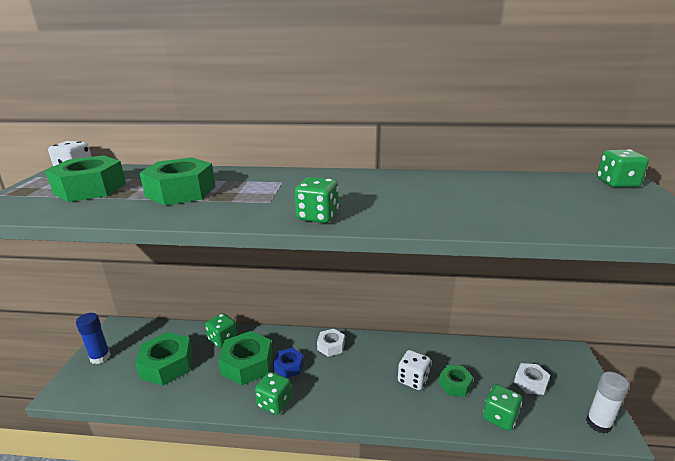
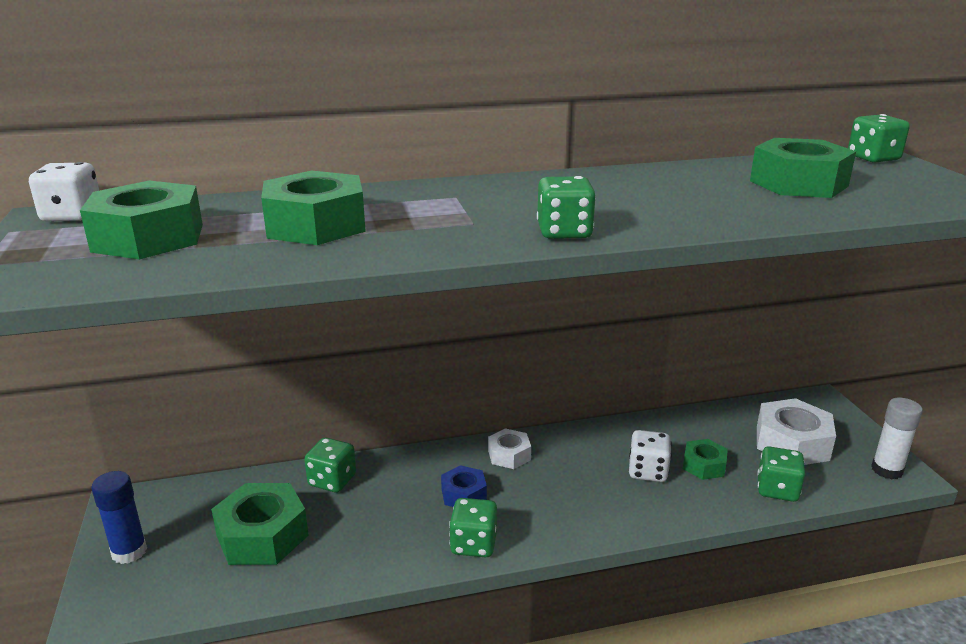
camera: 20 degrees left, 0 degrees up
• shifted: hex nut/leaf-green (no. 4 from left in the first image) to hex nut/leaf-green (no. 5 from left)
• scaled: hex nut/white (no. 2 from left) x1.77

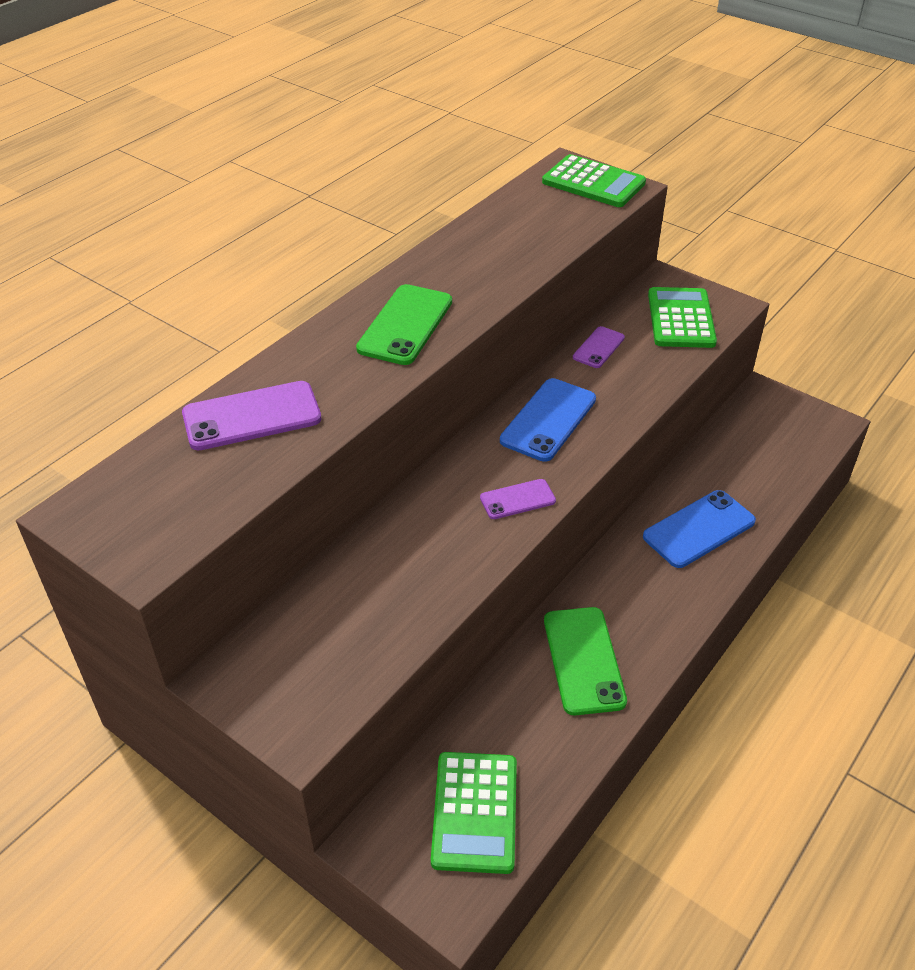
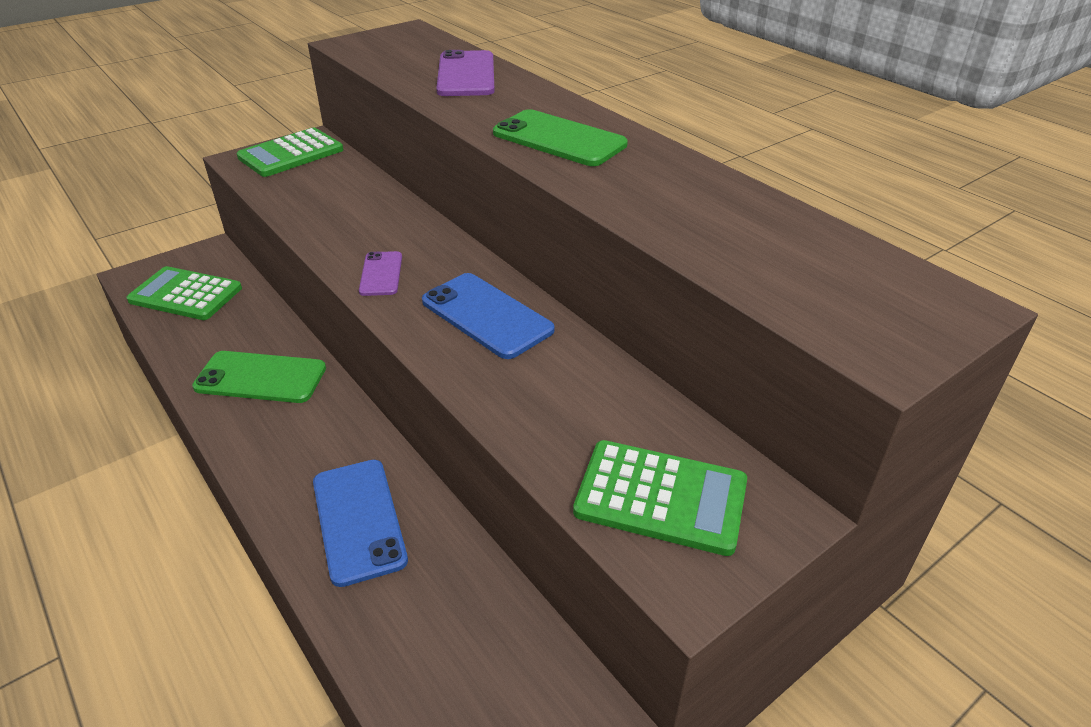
camera: 105 degrees right, 5 degrees down
• gone: smartphone/purple (no. 3 from left)
• shifted: pocket calculator/leaf-green (no. 2 from left)

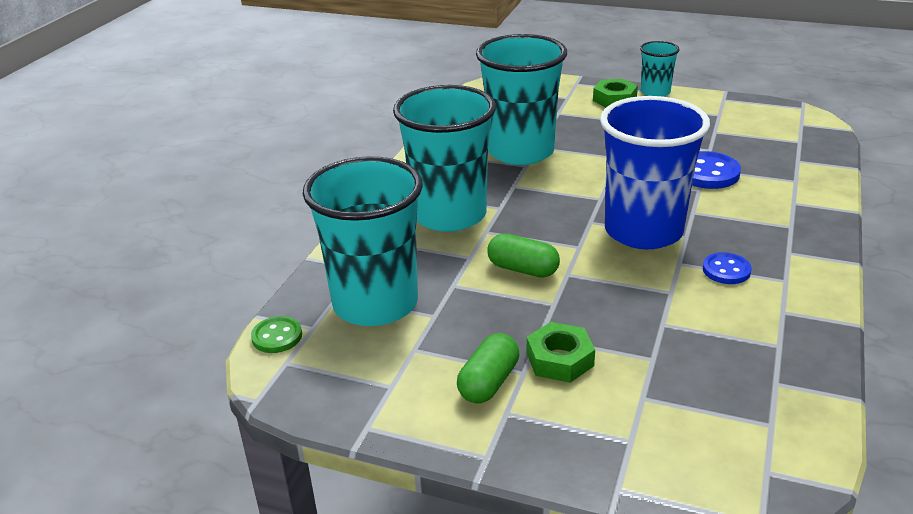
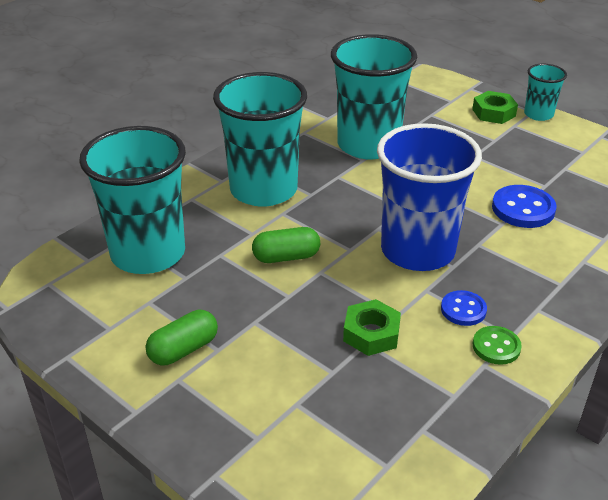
camera: 20 degrees right, 5 degrees up
• shifted: shirt button/leaf-green
• shifted: hex nut/leaf-green (no. 1 from left)
• rotated: pill shape/leaf-green (no. 2 from left) 60 degrees counterclockwise

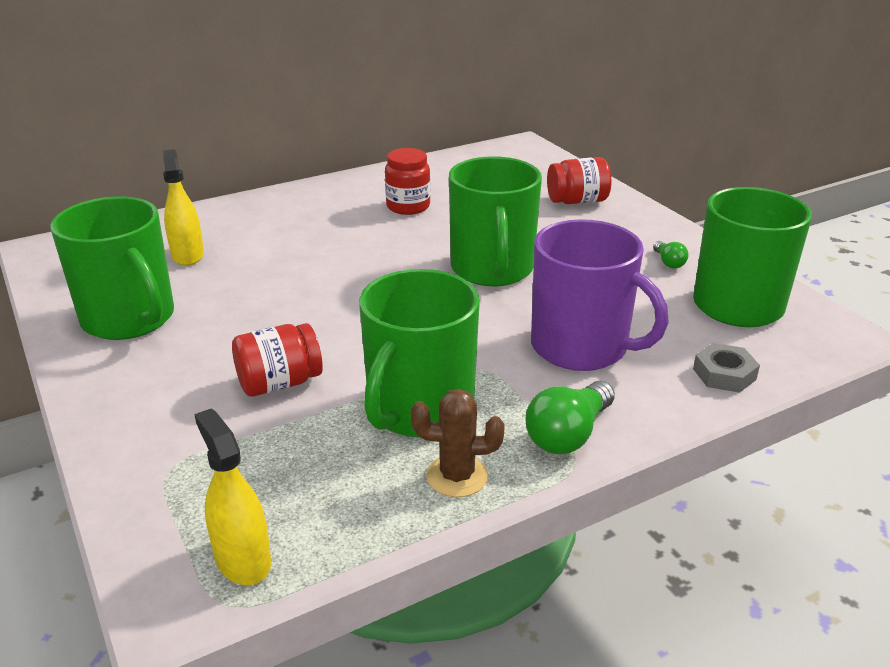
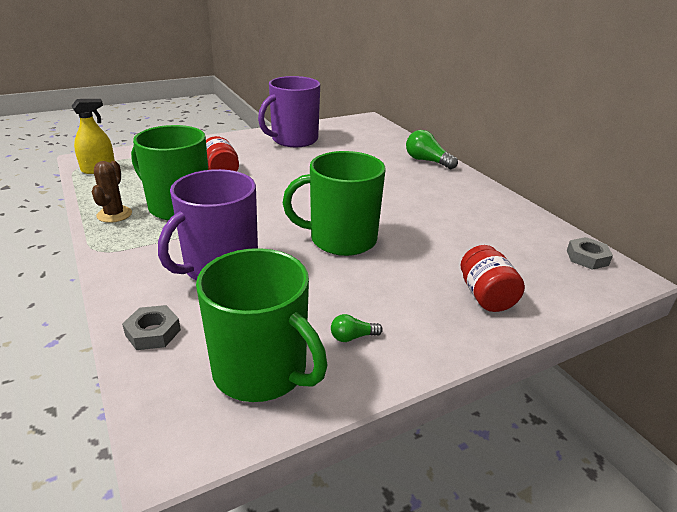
camera: 90 degrees right, 0 degrees up
• gone: spray bottle/yellow (no. 1 from left)
• gone: jam jar/crimson (no. 2 from left)
• new: hex nut/ash-grey (no. 2 from left)
• shifted: light bulb/leaf-green (no. 1 from left in the first image) to light bulb/leaf-green (no. 2 from left)
• repainted: coffee mug/leaf-green (no. 1 from left) to coffee mug/purple (no. 2 from left)

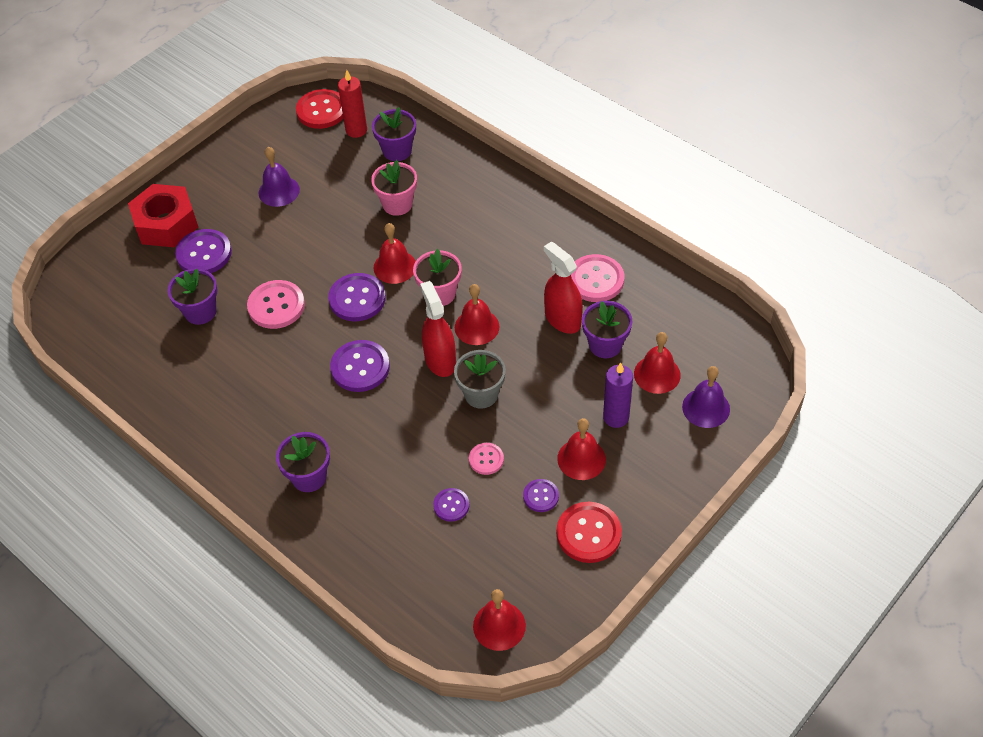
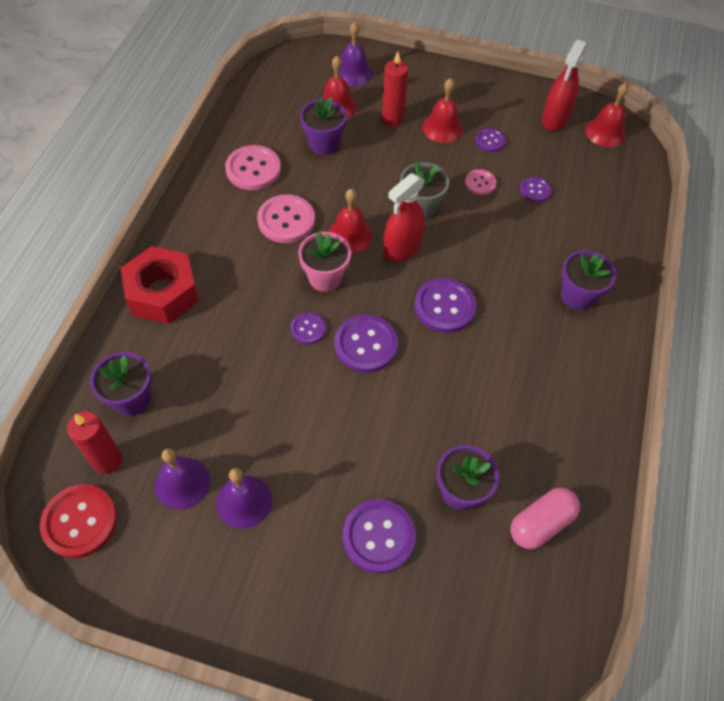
camera: 120 degrees left, 5 degrees up
• gone: flower pot/pink (no. 1 from left)
• gone: shirt button/crimson (no. 2 from left)
• new: school bell/purple (no. 1 from left)
• new: pill shape/pink
• shifted: hex nut/crimson
• shifted: shirt button/pink (no. 1 from left in the first image) to shirt button/pink (no. 2 from left)
• shifted: spray bottle/crimson (no. 2 from left)
• swapped: school bell/crimson (no. 1 from left) to shirt button/purple (no. 1 from left)
• repainted: pillar candle/purple to pillar candle/crimson (no. 2 from left)

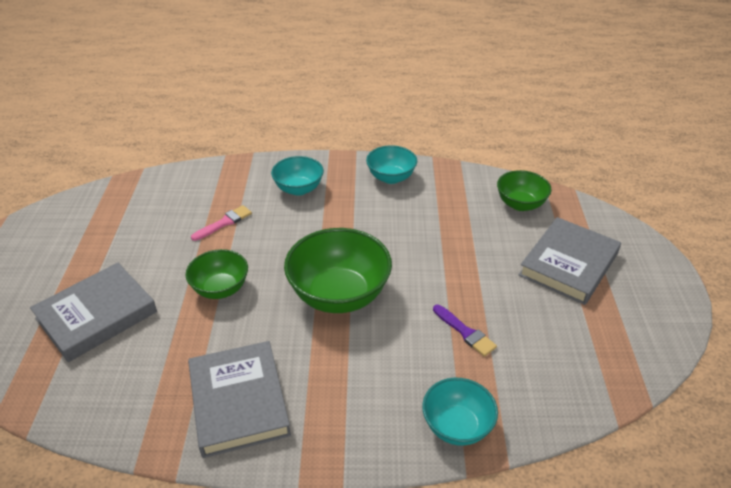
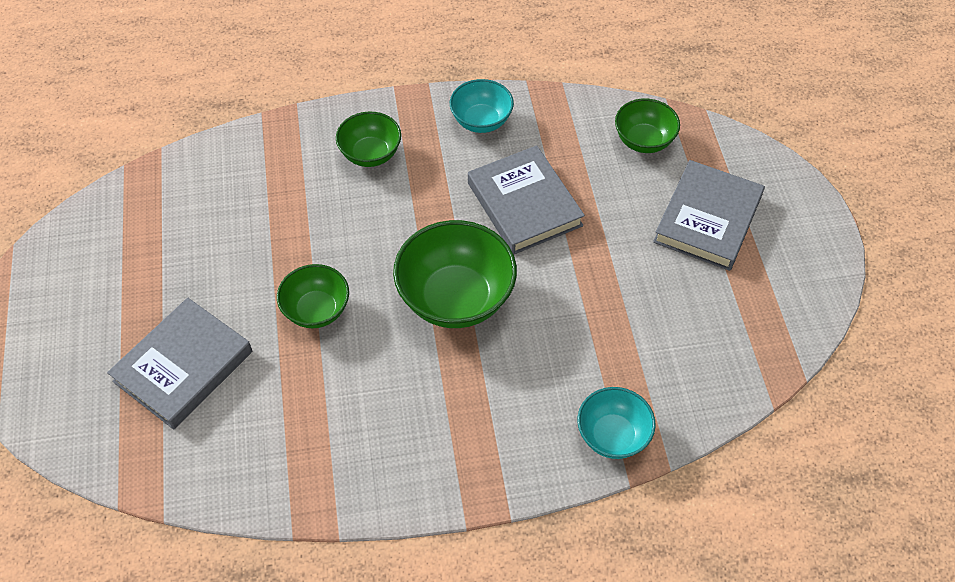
camera: 10 degrees left, 15 degrees up
• gone: paint brush/pink
• gone: paint brush/purple
• shifted: book/ash-grey (no. 2 from left)
• repainted: bowl/turquoise (no. 1 from left) to bowl/leaf-green (no. 2 from left)

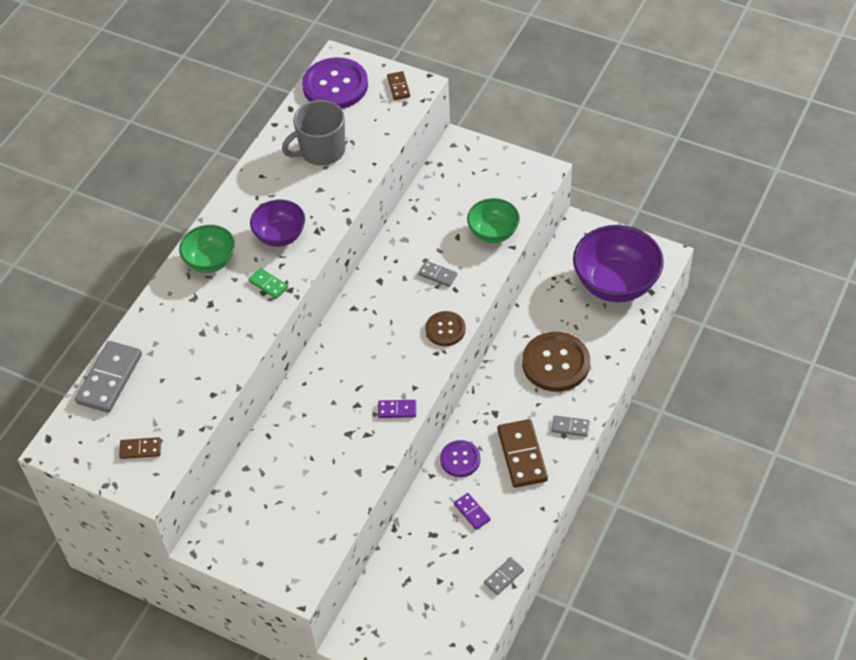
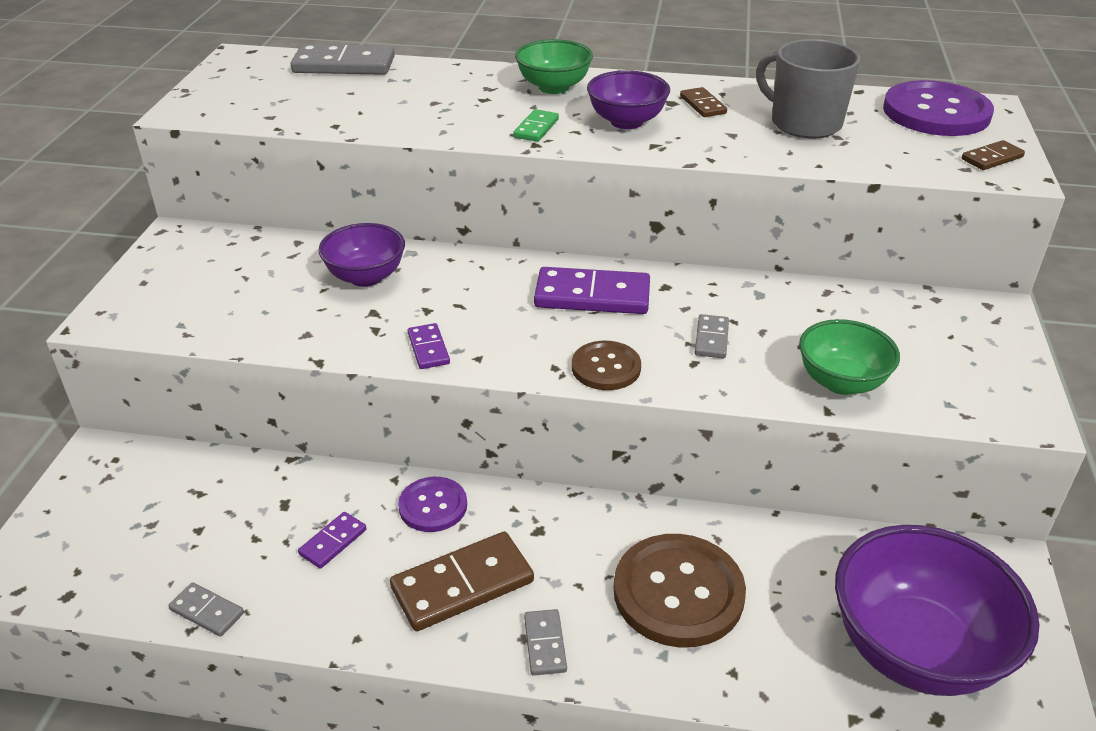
camera: 70 degrees right, 15 degrees down
• new: bowl/purple (no. 1 from left)
• new: domino tile/purple (no. 3 from left)
• shifted: domino tile/brown (no. 1 from left in the first image) to domino tile/brown (no. 2 from left)

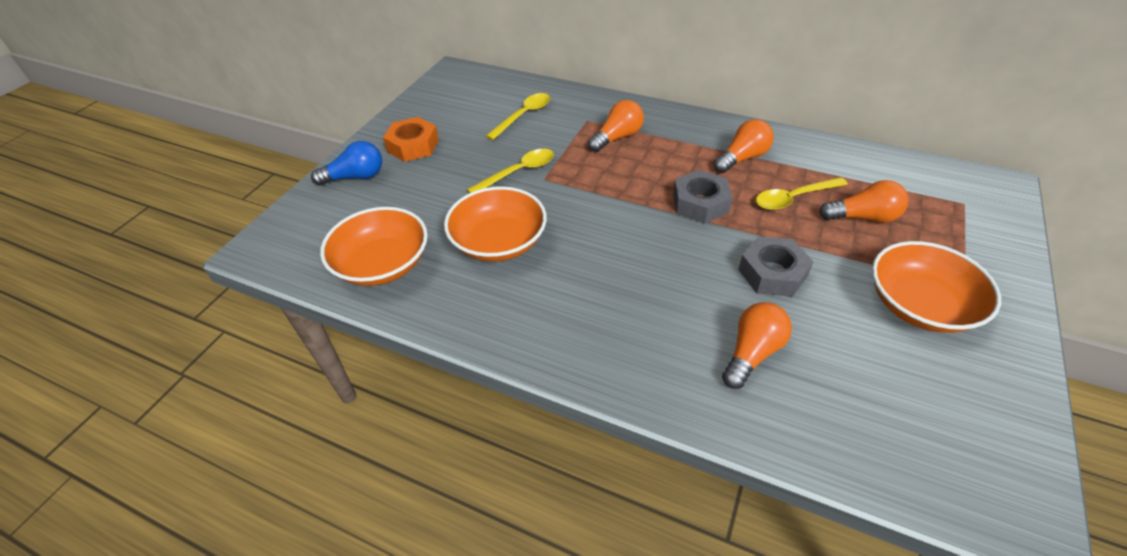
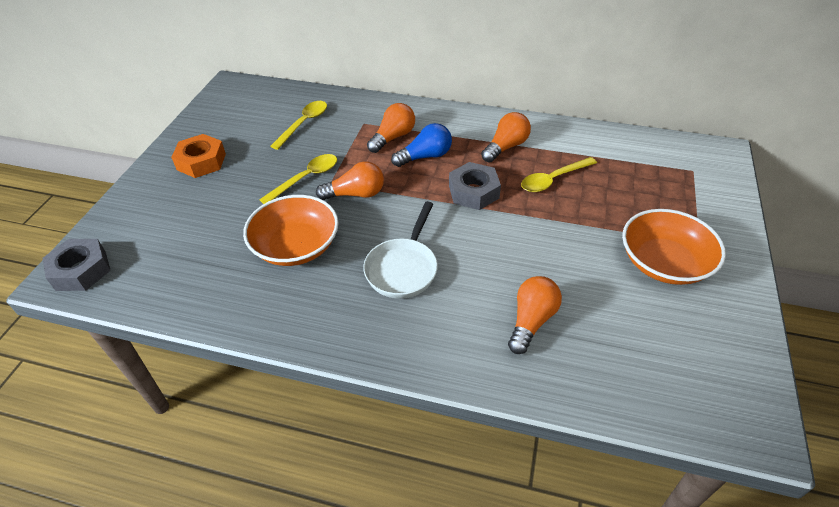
camera: 10 degrees left, 0 degrees up
• gone: bowl/orange-coloured (no. 1 from left)
• new: skillet/white
• shifted: light bulb/cobalt
• shifted: hex nut/ash-grey (no. 2 from left in the first image) to hex nut/ash-grey (no. 1 from left)
• shifted: light bulb/orange-coloured (no. 4 from left in the first image) to light bulb/orange-coloured (no. 1 from left)

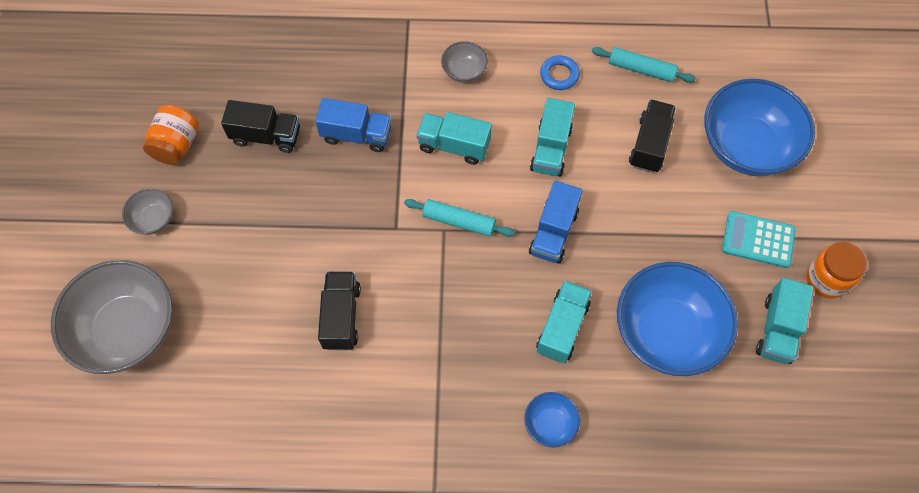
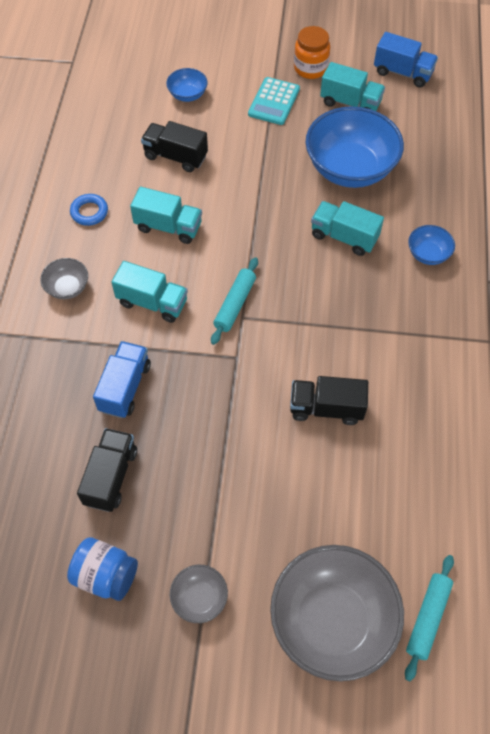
camera: 85 degrees left, 5 degrees down
• shifted: toy truck/cobalt (no. 2 from left)
• shifted: pastry roller/turquoise (no. 2 from left)
• repainted: jam jar/orange-coloured (no. 1 from left) to jam jar/cobalt
• rotated: toy truck/turquoise (no. 1 from left) 90 degrees counterclockwise
• scaled: bowl/cobalt (no. 3 from left in the first image) x0.46

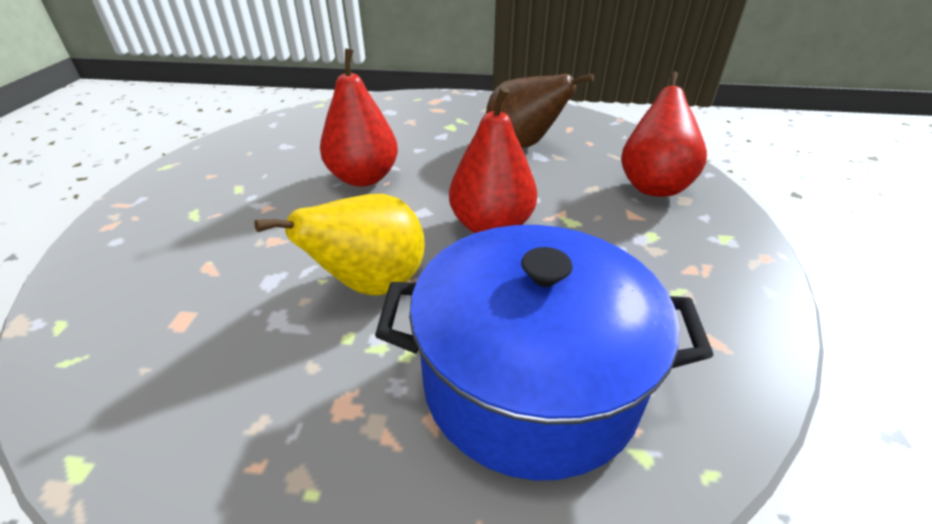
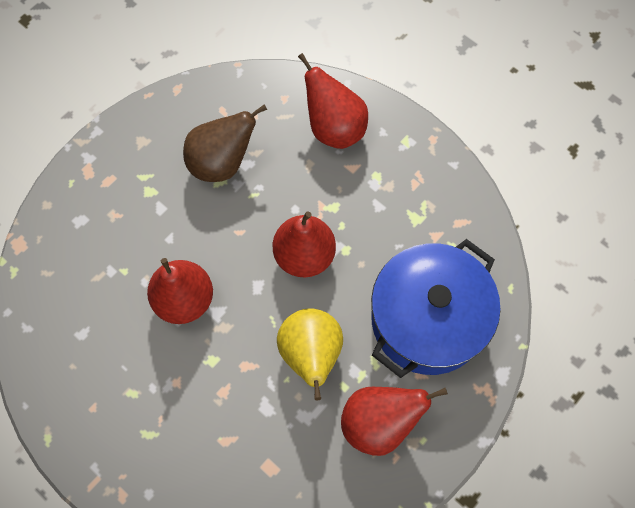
camera: 55 degrees left, 30 degrees up
• new: pear fruit/crimson (no. 4 from left)

